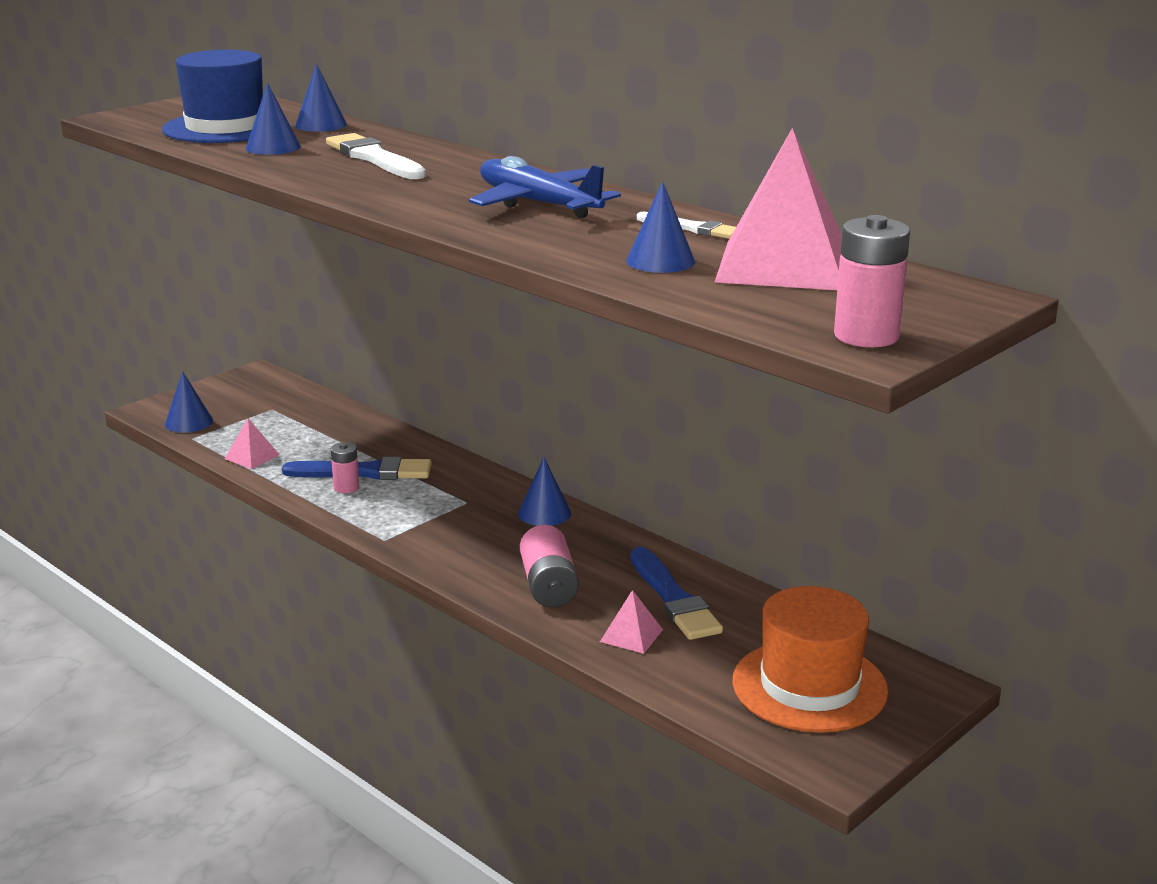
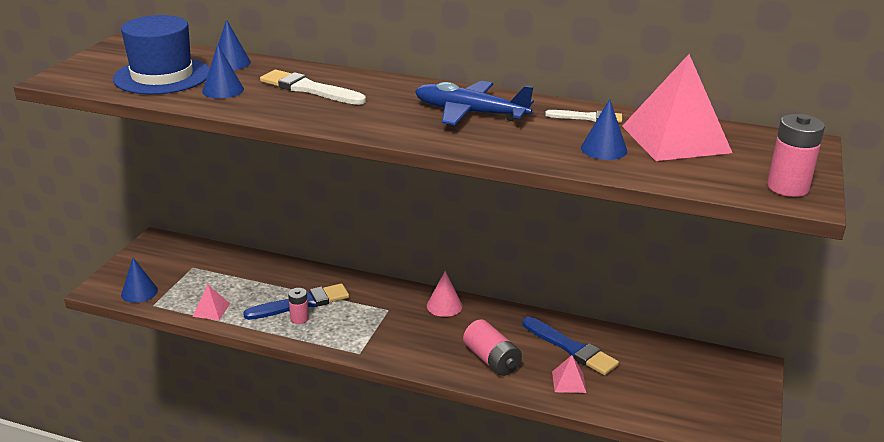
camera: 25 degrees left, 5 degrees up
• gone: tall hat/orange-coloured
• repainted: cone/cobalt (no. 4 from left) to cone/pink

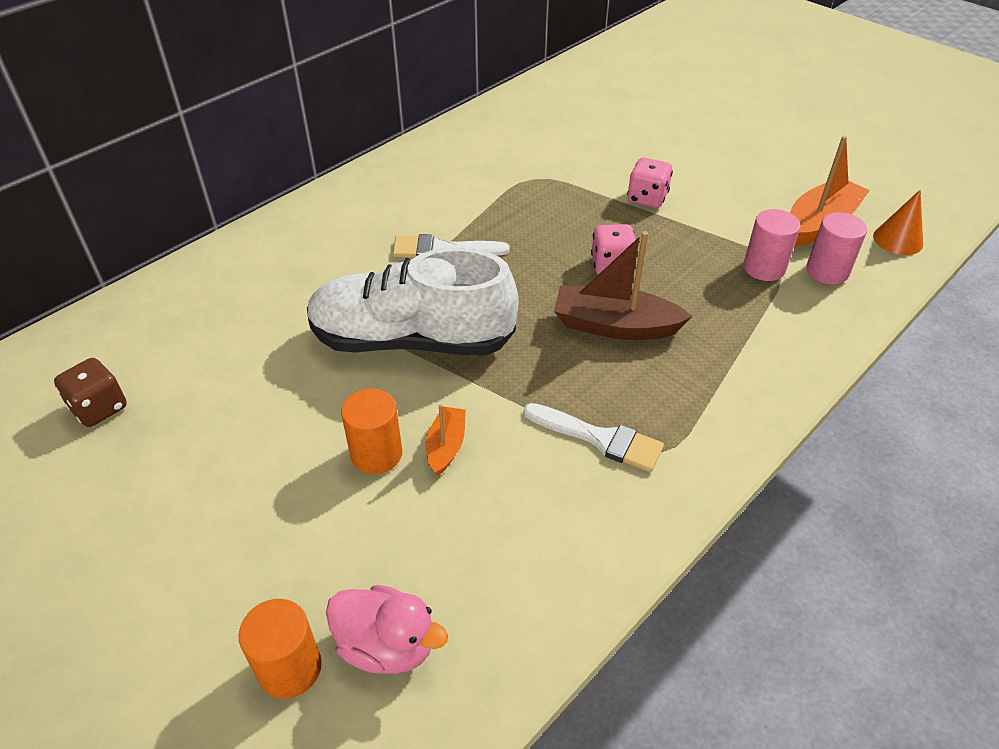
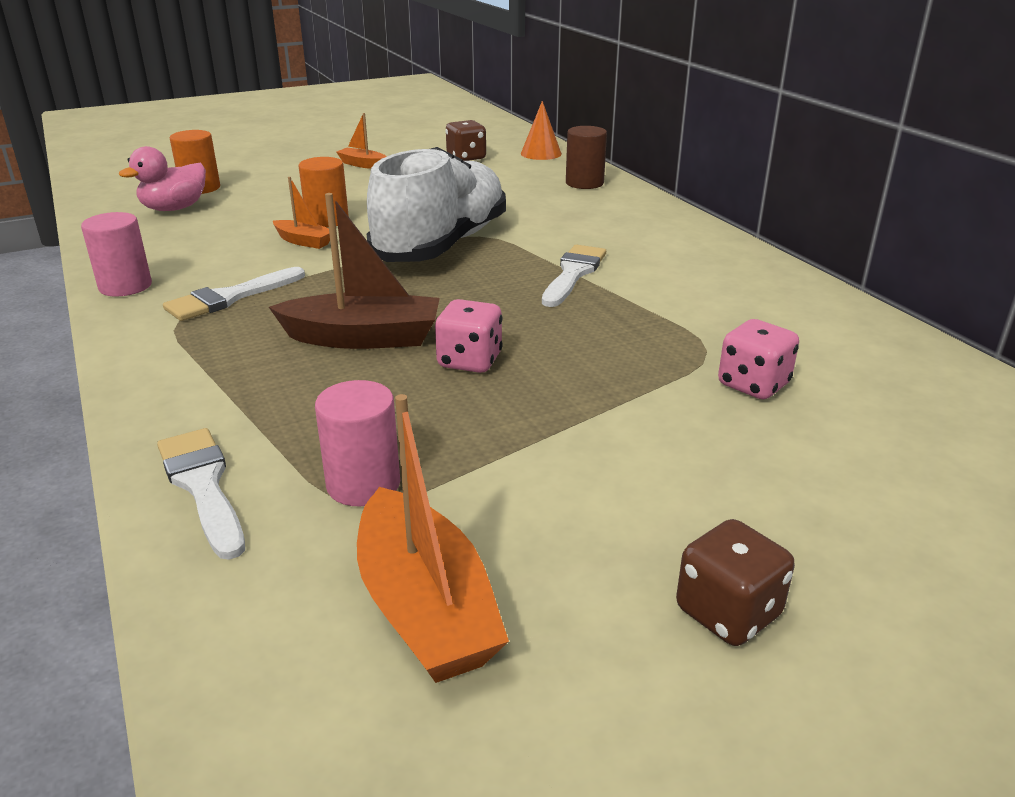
camera: 110 degrees right, 15 degrees down
• new: paint brush/white (no. 1 from left)
• new: boat/orange-coloured (no. 2 from left)
• new: solid cylinder/brown
• new: dice/brown (no. 2 from left)
• shifted: dice/pink (no. 2 from left)
• shifted: solid cylinder/pink (no. 2 from left in the first image) to solid cylinder/pink (no. 1 from left)
• shifted: cone/orange-coloured
• rotated: boat/brown 60 degrees clockwise

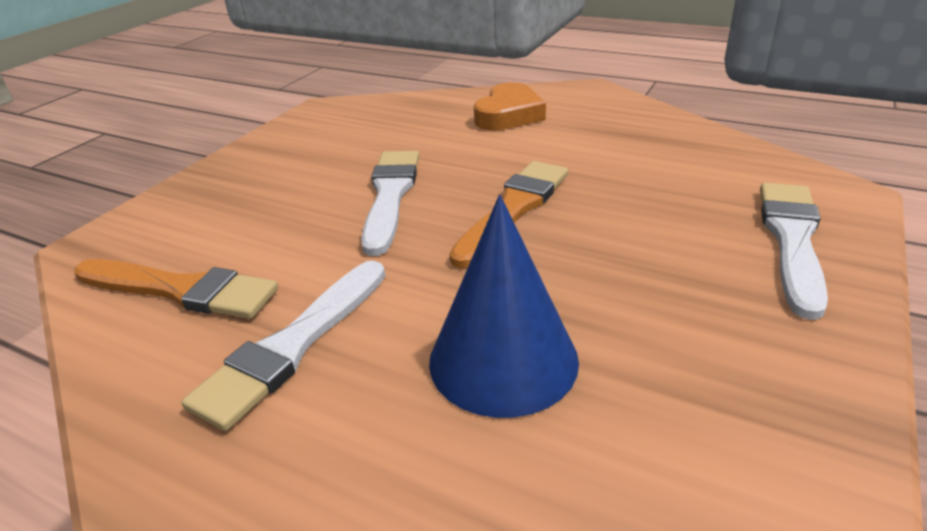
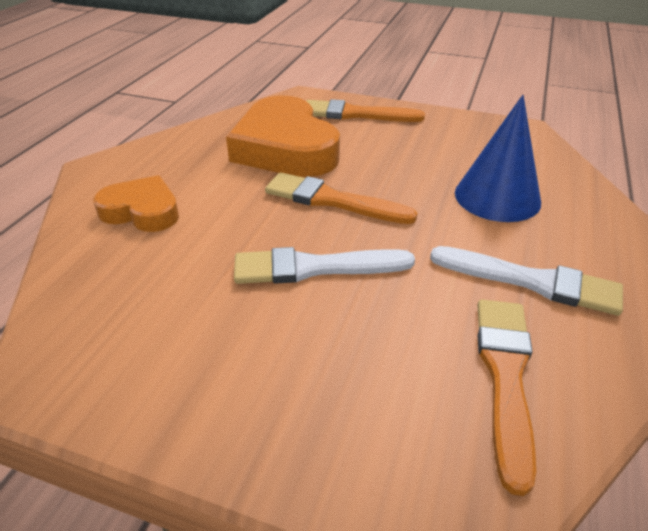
camera: 100 degrees left, 5 degrees up
• new: heart/orange-coloured (no. 2 from left)
• repainted: paint brush/white (no. 3 from left) to paint brush/orange-coloured (no. 2 from left)

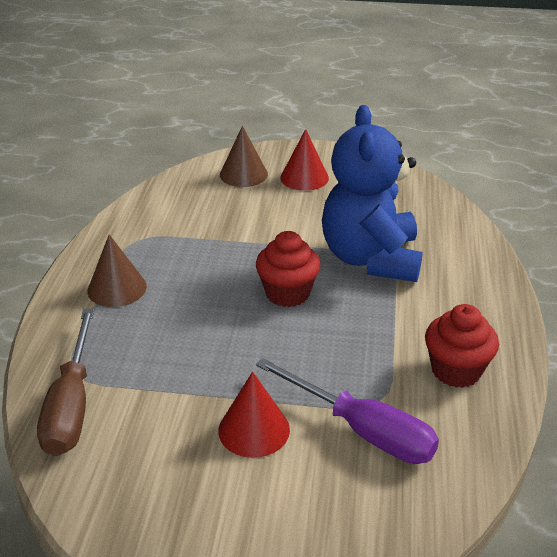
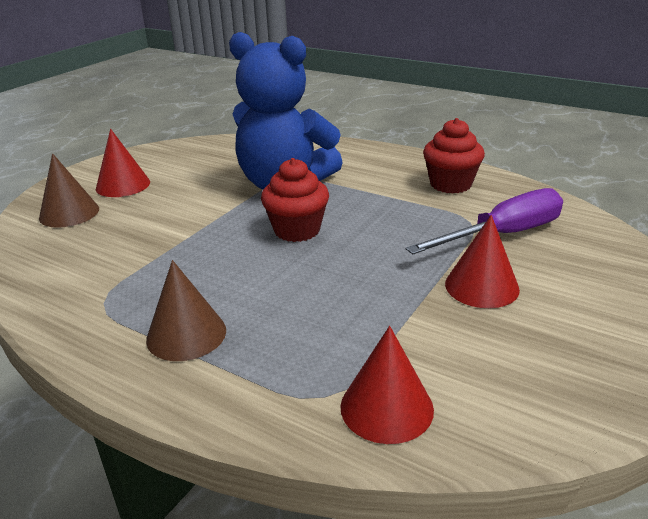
camera: 65 degrees left, 5 degrees down
• swapped: hand screwdriver/brown to cone/crimson (no. 2 from left)

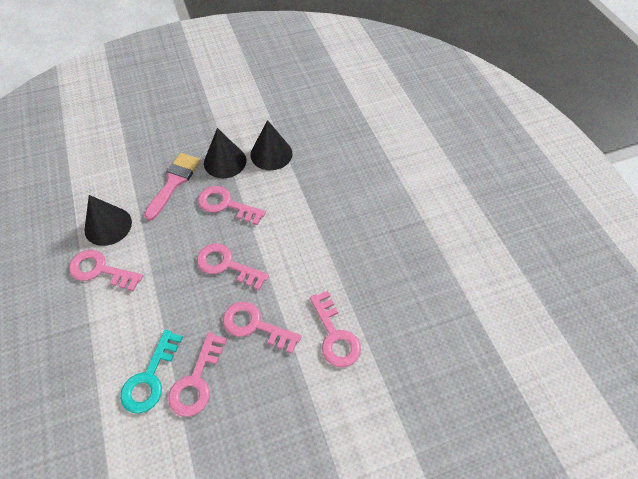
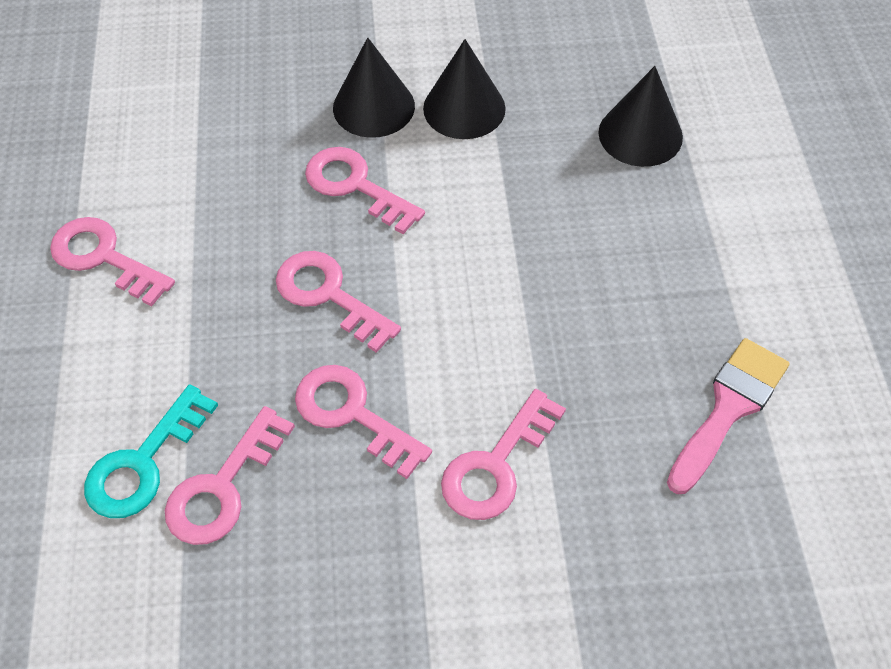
camera: 15 degrees right, 0 degrees up
• shifted: cone/ebony (no. 1 from left in the first image) to cone/ebony (no. 3 from left)
• shifted: paint brush/pink
• rotated: key/pink (no. 6 from left) 45 degrees clockwise

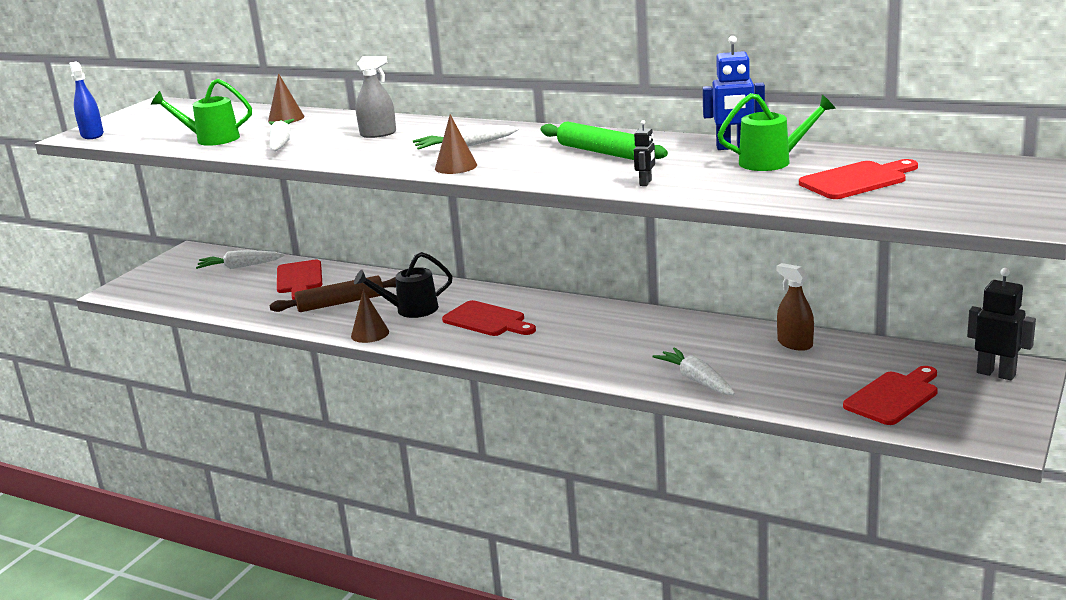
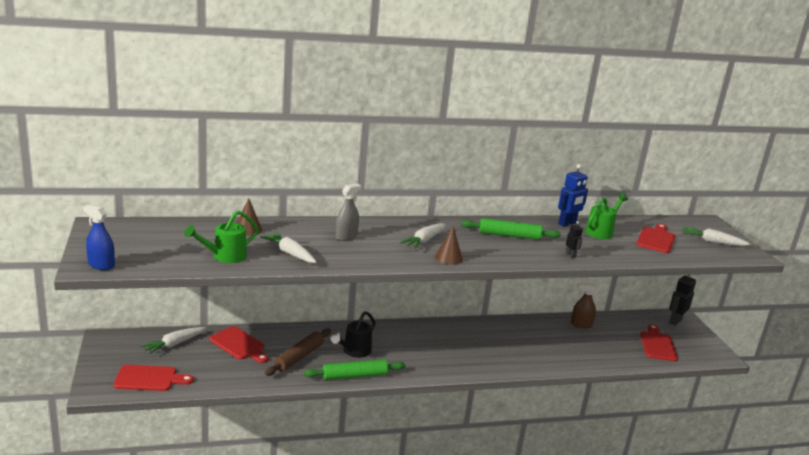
camera: 45 degrees left, 0 degrees up
• shifted: cutting board/crimson (no. 2 from left in the first image) to cutting board/crimson (no. 1 from left)
• shifted: toy carrot/white (no. 4 from left)
• swapped: cone/brown (no. 2 from left) to pastry roller/leaf-green (no. 1 from left)
• rotated: robot/ebony (no. 2 from left) 45 degrees counterclockwise

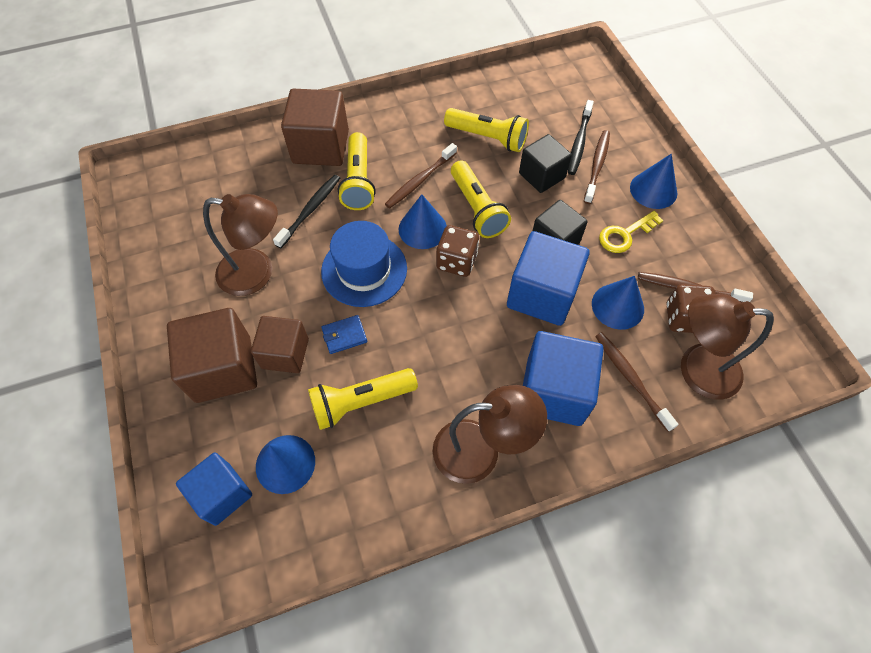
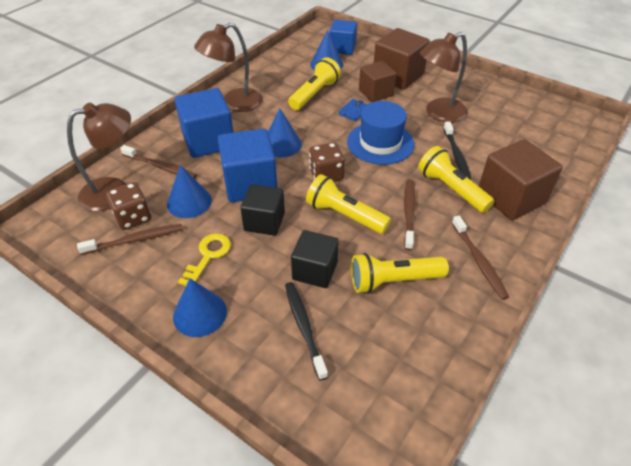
camera: 145 degrees right, 15 degrees down
• shifted: cone/cobalt (no. 2 from left in the first image) to cone/cobalt (no. 3 from left)
• shifted: dental brush/brown (no. 2 from left in the first image) to dental brush/brown (no. 4 from left)

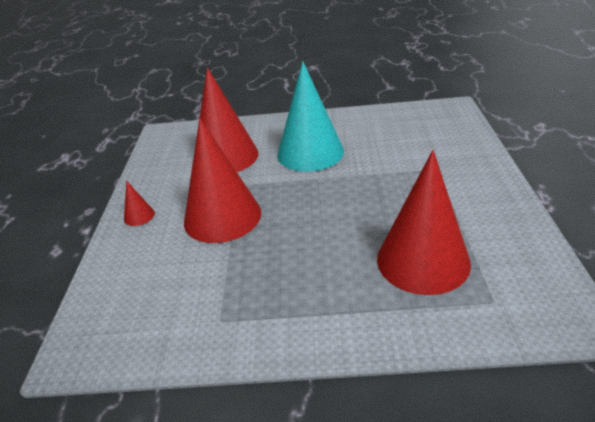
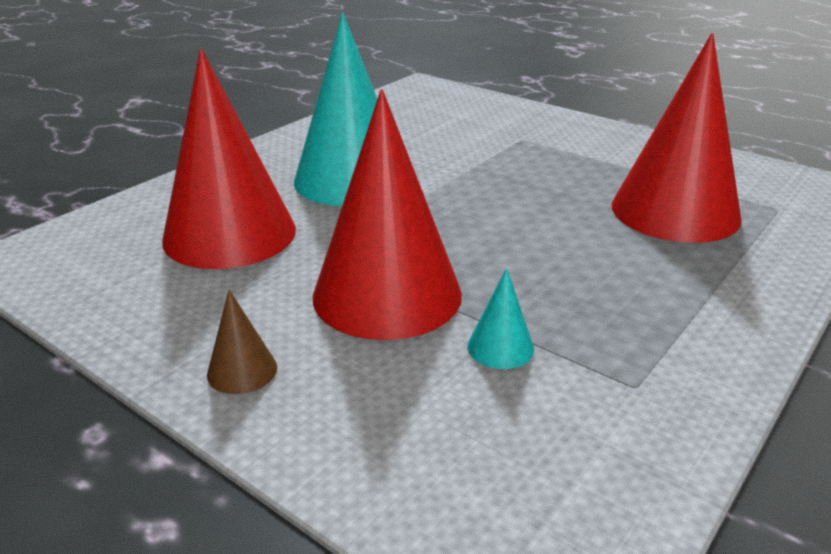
camera: 55 degrees left, 5 degrees down
• new: cone/turquoise (no. 2 from left)
• repainted: cone/crimson (no. 1 from left) to cone/brown

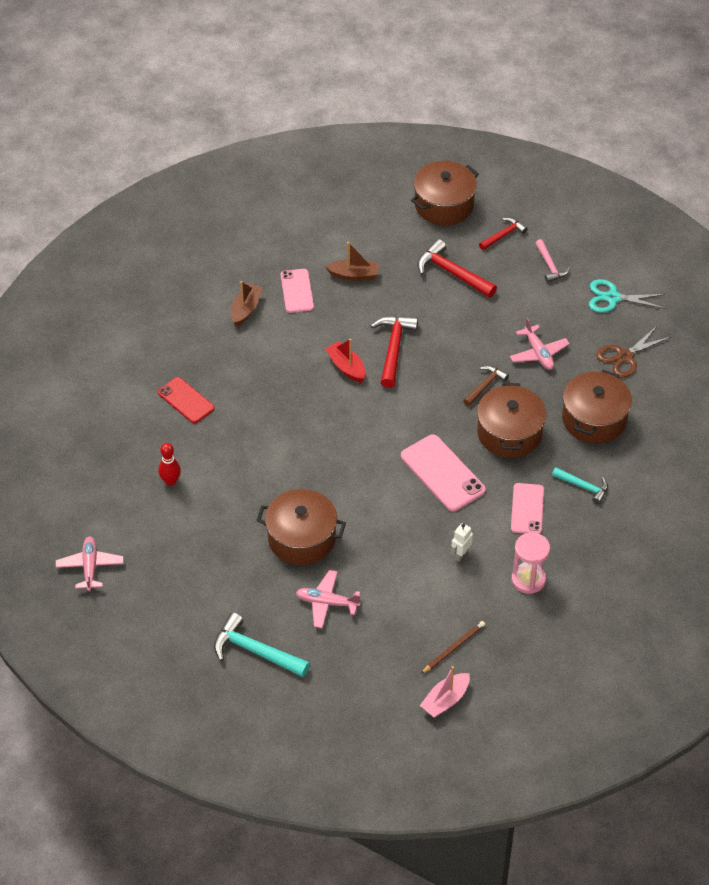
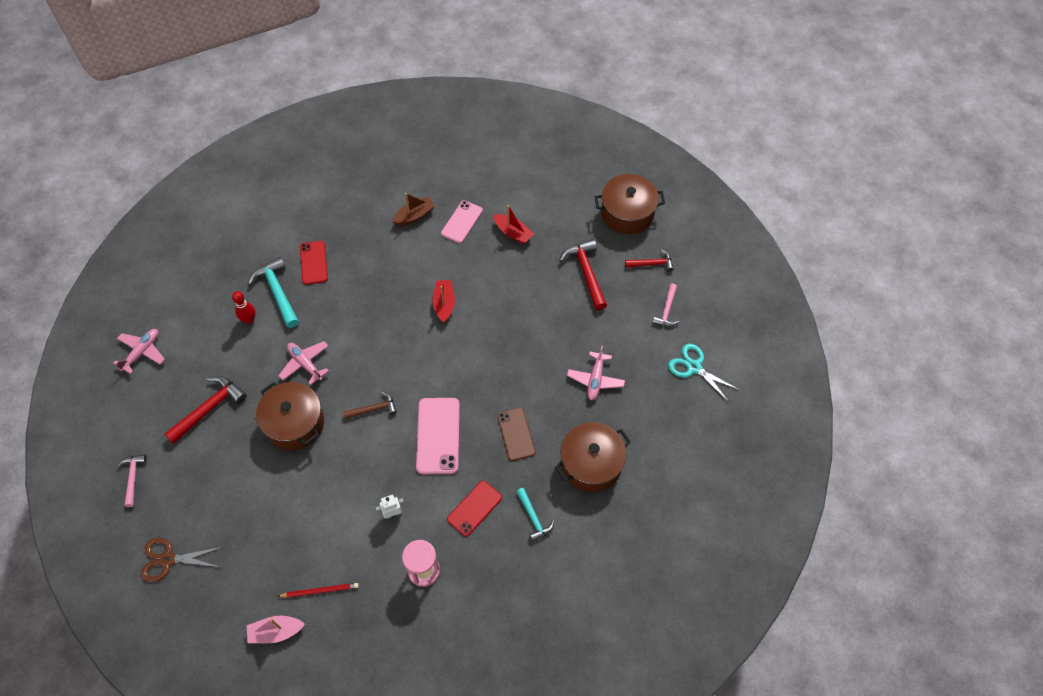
camera: 35 degrees right, 10 degrees up
• new: hammer/pink (no. 1 from left)
• shifted: hammer/turquoise (no. 1 from left)
• shifted: aeroplane/pink (no. 2 from left)
• shifted: hammer/crimson (no. 1 from left)
• shifted: hammer/brown
• shifted: shears/brown
• swapped: cooking pot/brown (no. 3 from left) to smartphone/brown
• repainted: boat/brown (no. 2 from left) to boat/crimson (no. 2 from left)
• repainted: wooden pencil/brown to wooden pencil/crimson
• repainted: smartphone/pink (no. 3 from left) to smartphone/crimson (no. 2 from left)

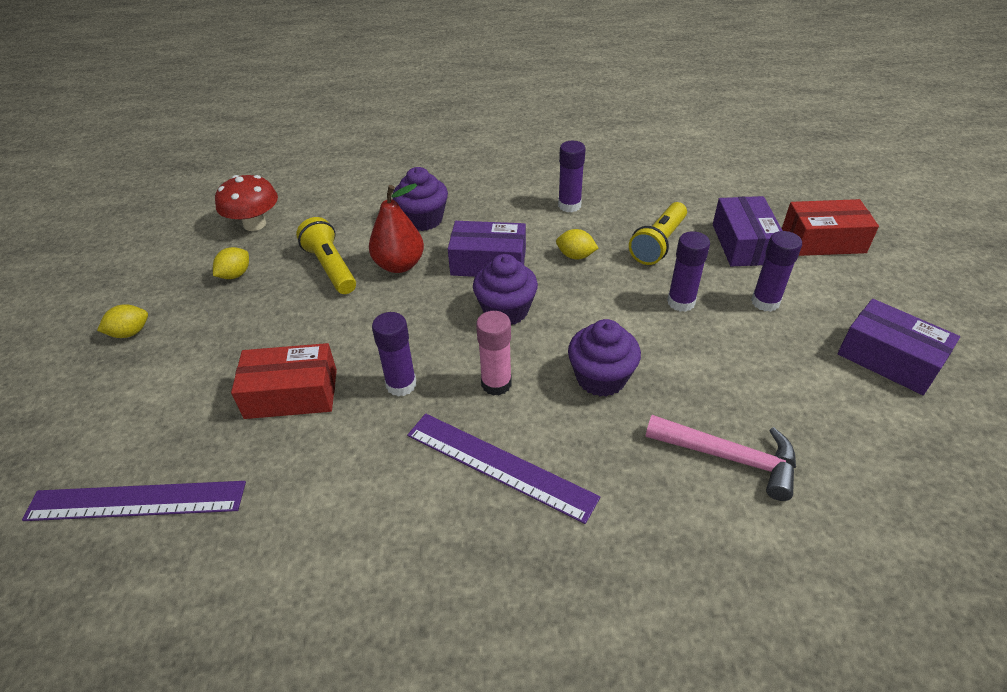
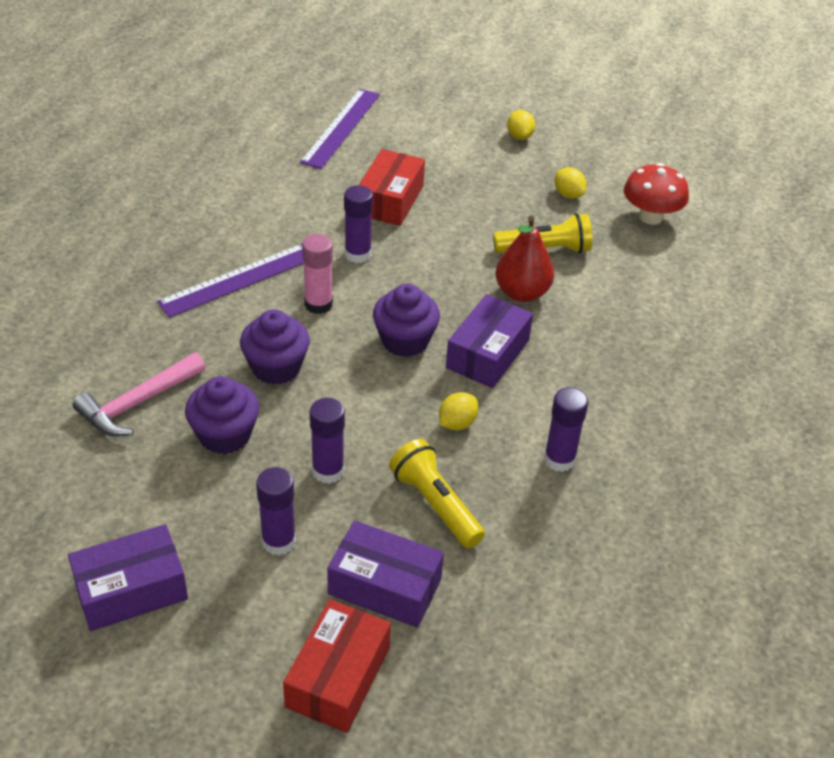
camera: 110 degrees right, 0 degrees up
• shifted: fairy cake/purple (no. 1 from left)

